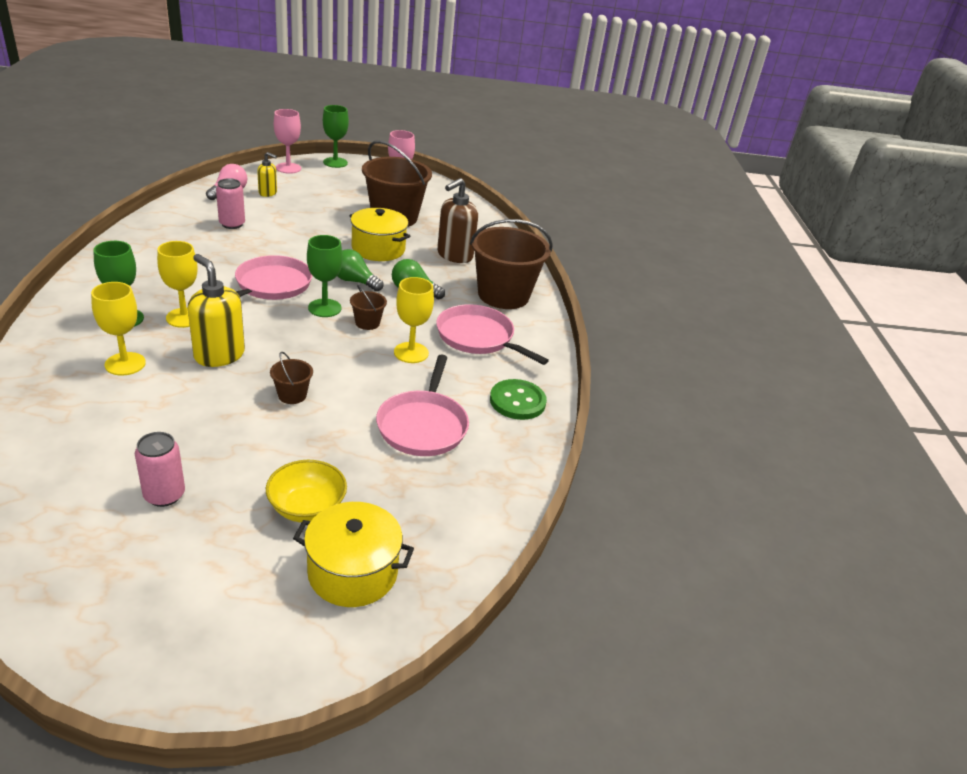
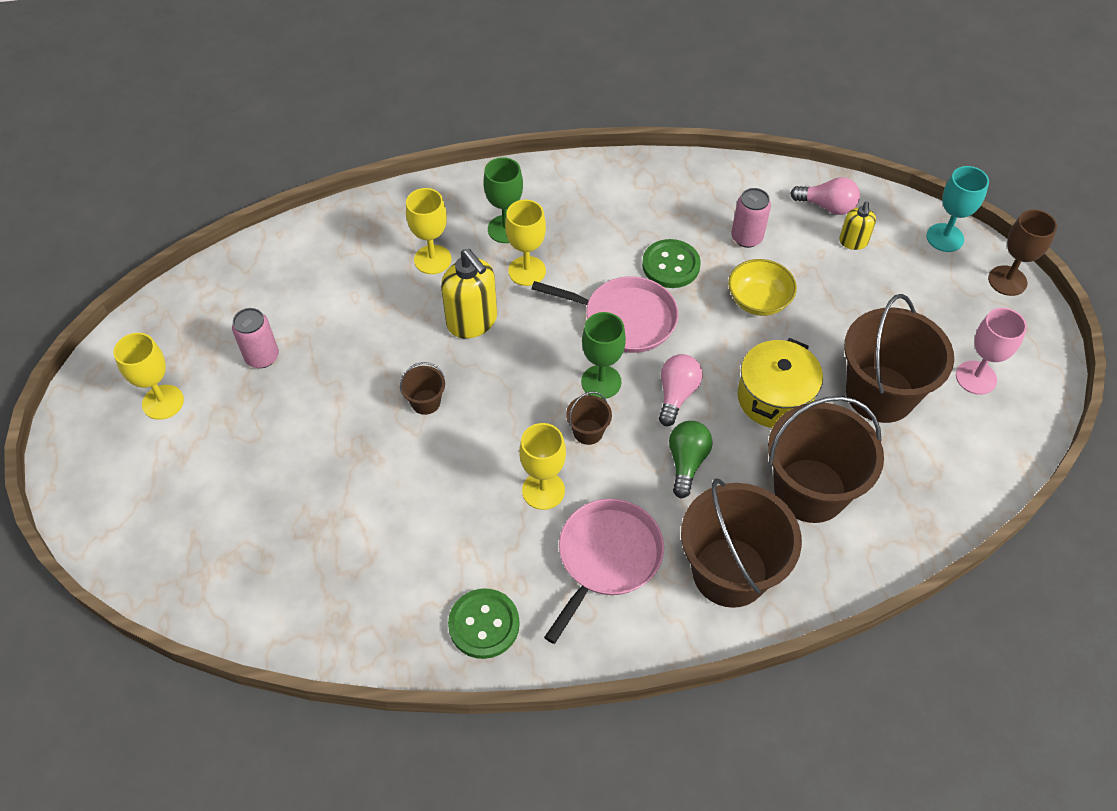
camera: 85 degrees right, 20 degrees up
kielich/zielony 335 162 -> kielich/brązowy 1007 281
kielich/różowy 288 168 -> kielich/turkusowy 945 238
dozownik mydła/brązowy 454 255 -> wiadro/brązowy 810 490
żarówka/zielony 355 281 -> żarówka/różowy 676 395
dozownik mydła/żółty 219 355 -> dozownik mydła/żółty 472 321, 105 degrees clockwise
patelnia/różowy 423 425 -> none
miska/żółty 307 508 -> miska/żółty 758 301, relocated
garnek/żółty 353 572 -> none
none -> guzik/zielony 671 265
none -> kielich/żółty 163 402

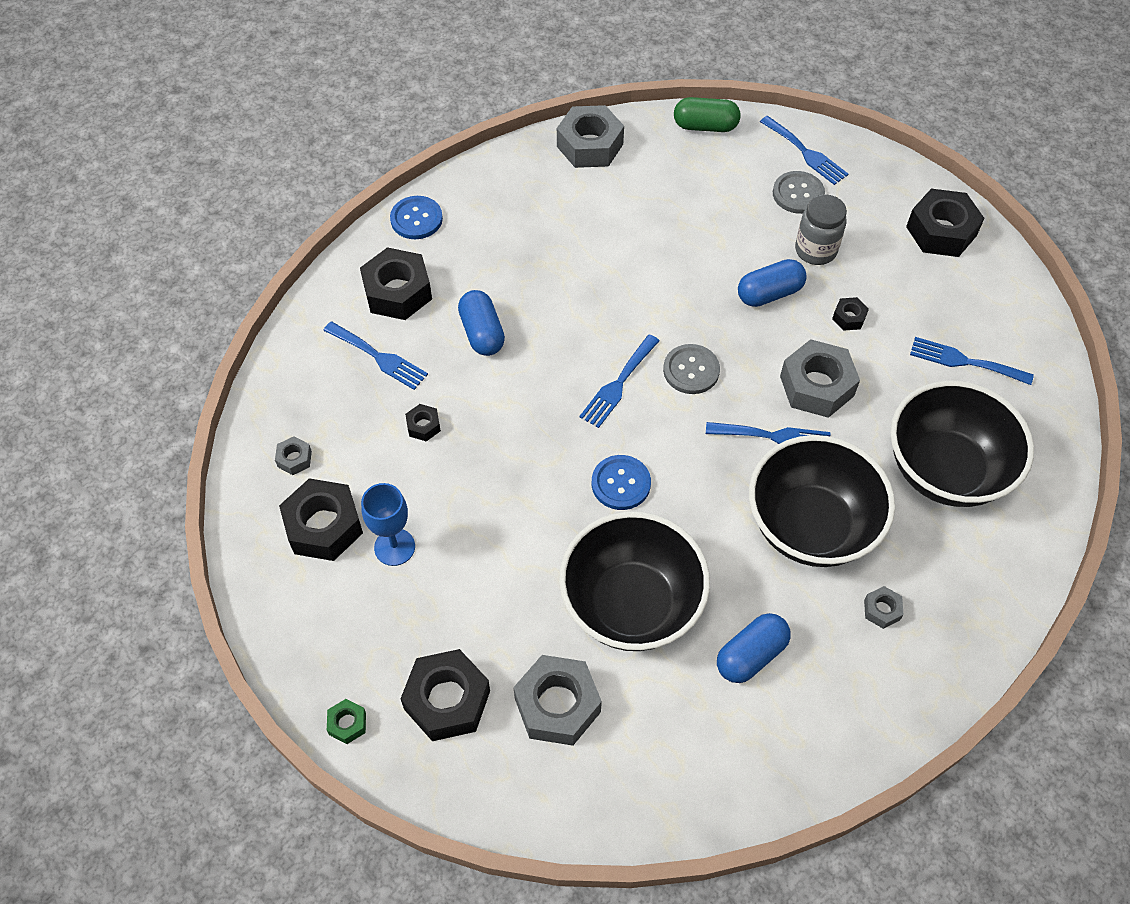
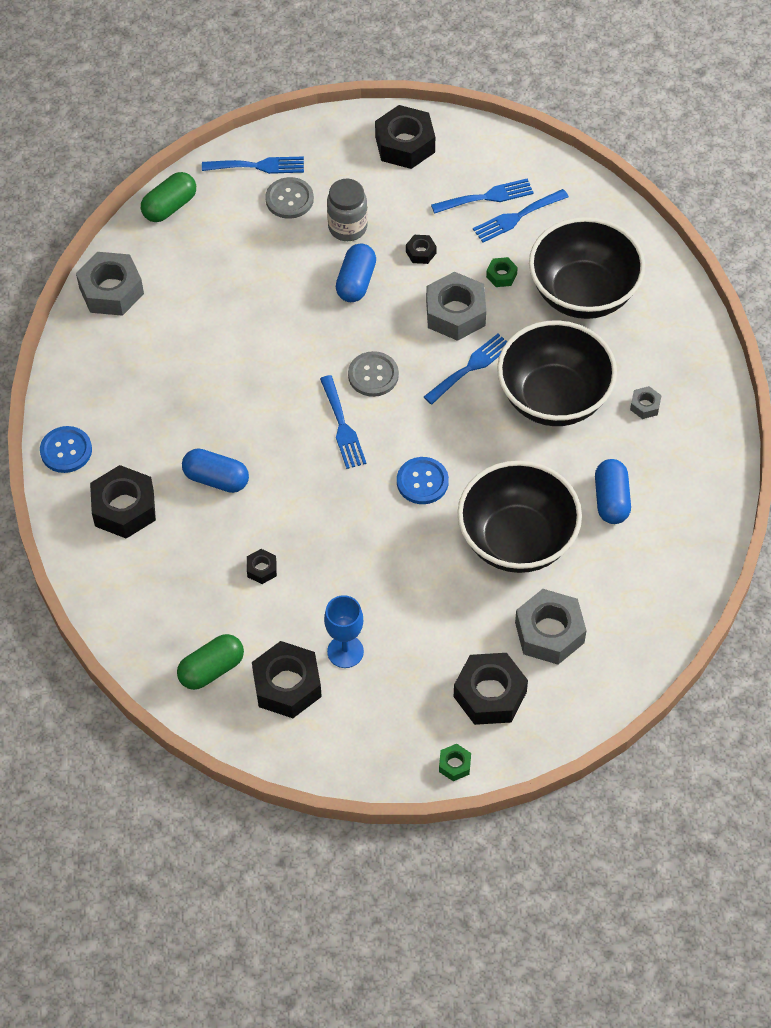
camera: 50 degrees left, 0 degrees up
widelec/niebieski 379 357 -> widelec/niebieski 487 197, relocated
nakrętka/szary 294 459 -> kapsułka/zielony 211 669
none -> nakrętka/zielony 501 275

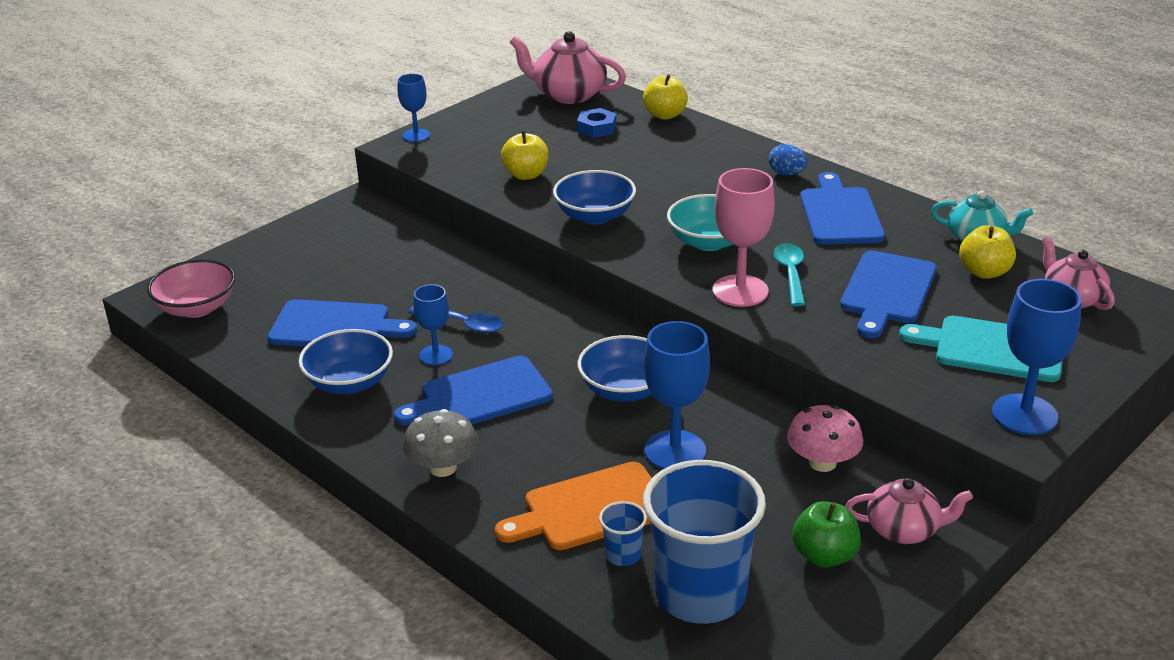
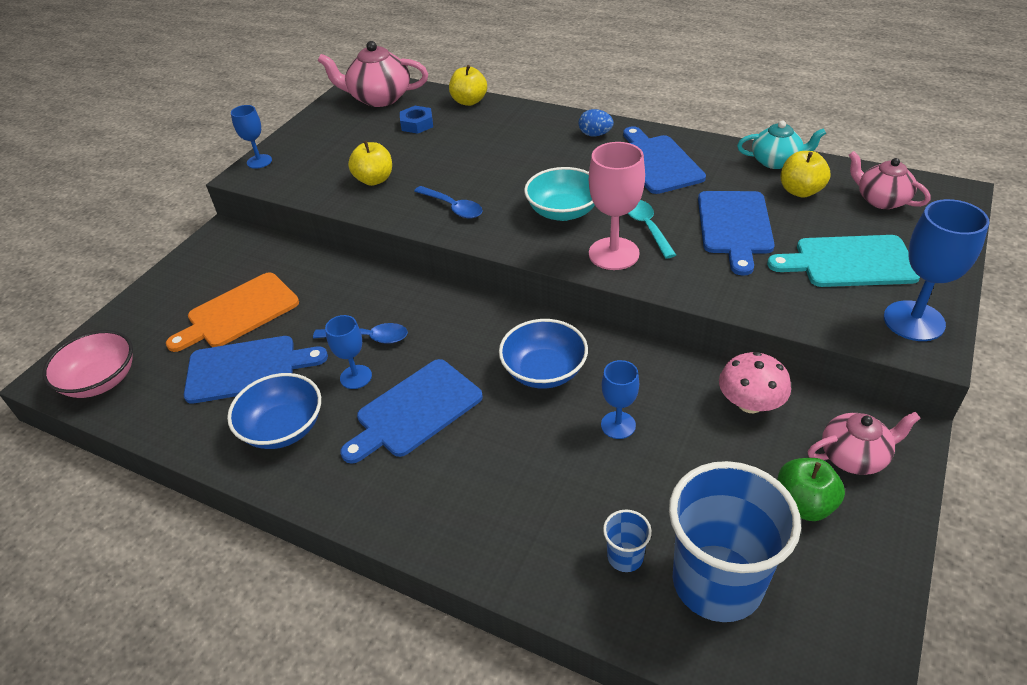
camera: 15 degrees left, 10 degrees up
miska/niebieski 595 216 -> łyżka/niebieski 453 207
kielich/niebieski 675 451 -> kielich/niebieski 618 425, x0.60
grzyb/szary 443 468 -> none
deska do krojenia/pomarańczowy 590 508 -> deska do krojenia/pomarańczowy 239 312, relocated

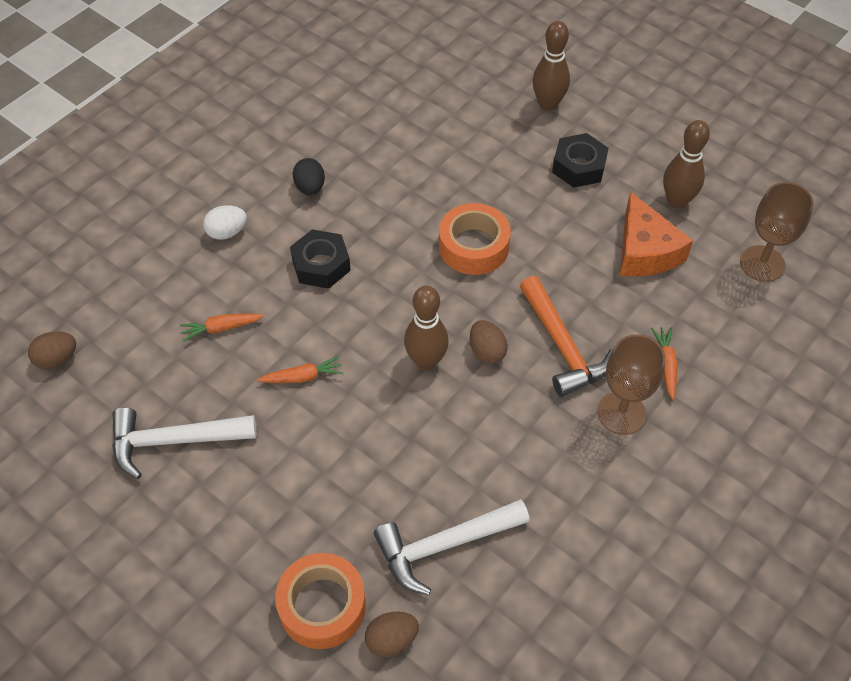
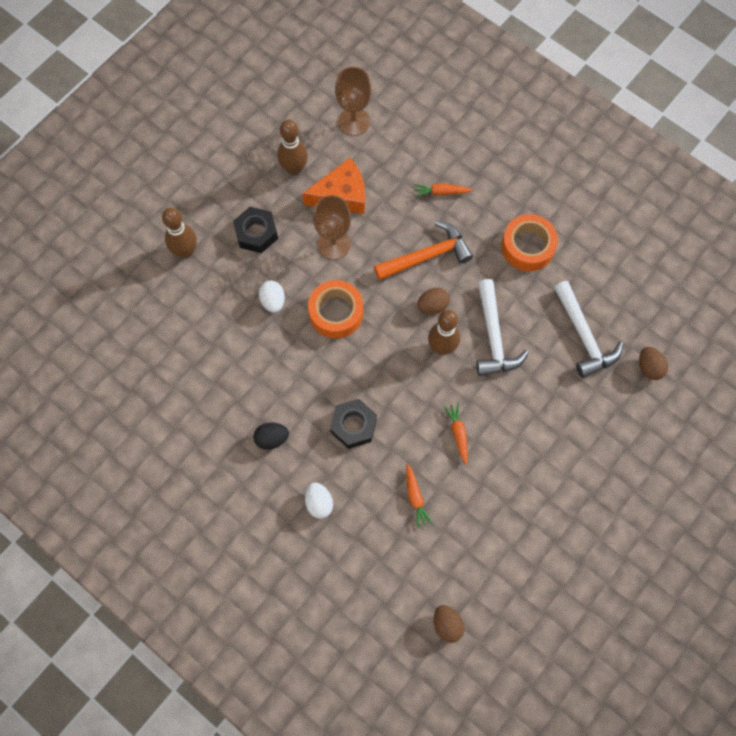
camera: 90 degrees left, 15 degrees up
kielich/brązowy 621 413 -> kielich/brązowy 334 244, relocated
młotek/biały 174 441 -> młotek/biały 493 337, relocated
taśma klejąca/pomarańczowy 322 606 -> taśma klejąca/pomarańczowy 527 247, relocated
none -> jajko/biały 273 301

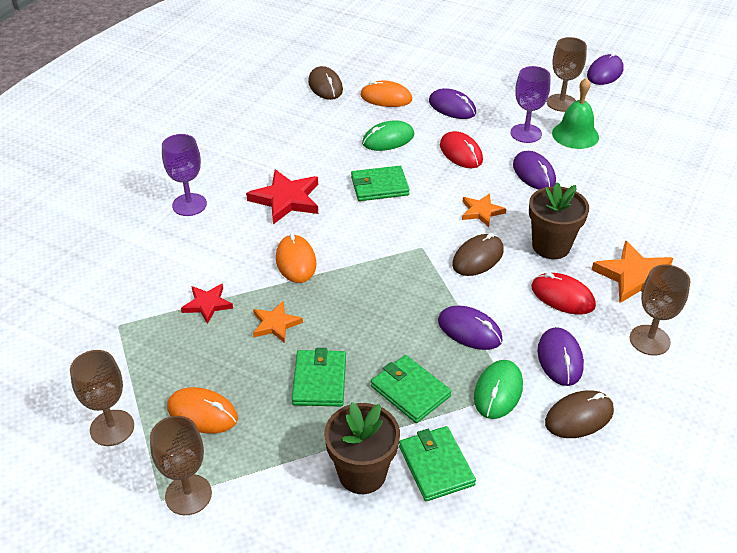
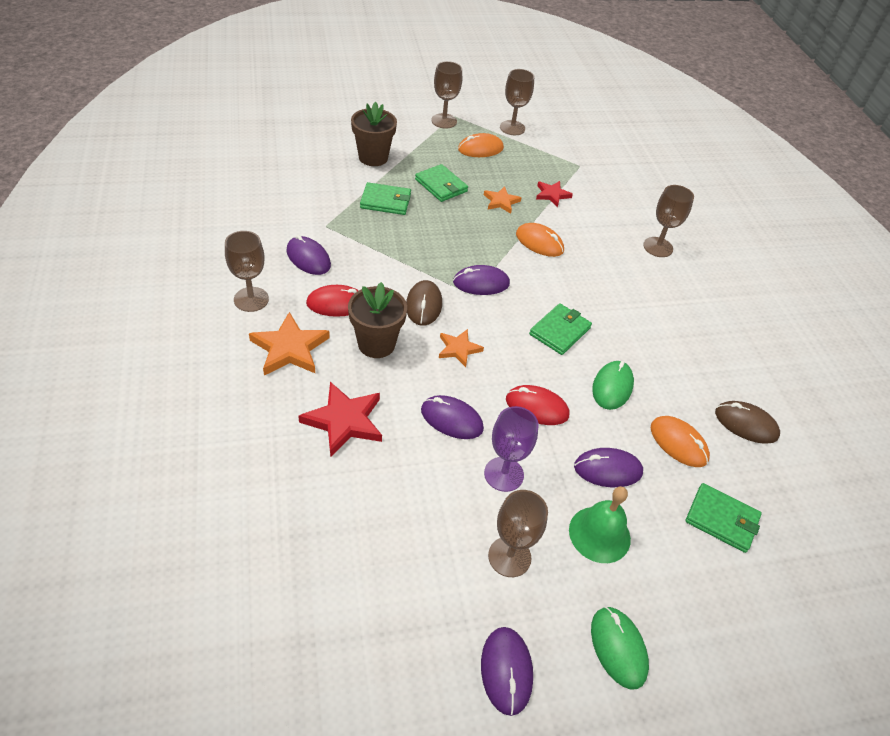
camera: 135 degrees right, 5 degrees up
dzwonek/zielony 575 135 -> dzwonek/zielony 599 534, relocated
myszka/pomarańczowy 386 98 -> myszka/pomarańczowy 678 443, 75 degrees clockwise
kielich/fioletowy 189 205 -> kielich/brązowy 658 247
gwiazda/czerwony 286 199 -> gwiazda/czerwony 344 421, relocated
myszka/fioletowy 469 330 -> myszka/fioletowy 481 283, relocated
myszka/zielony 498 391 -> myszka/zielony 618 648, relocated
myszka/brązowy 579 417 -> none
portfel/zielony 436 465 -> portfel/zielony 722 519, relocated

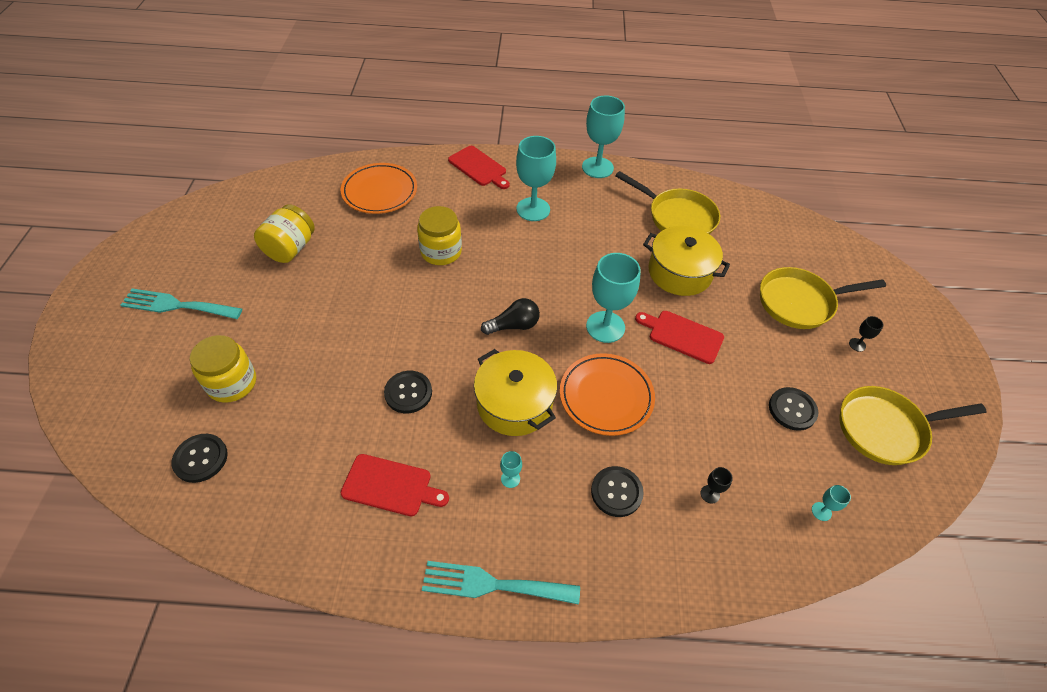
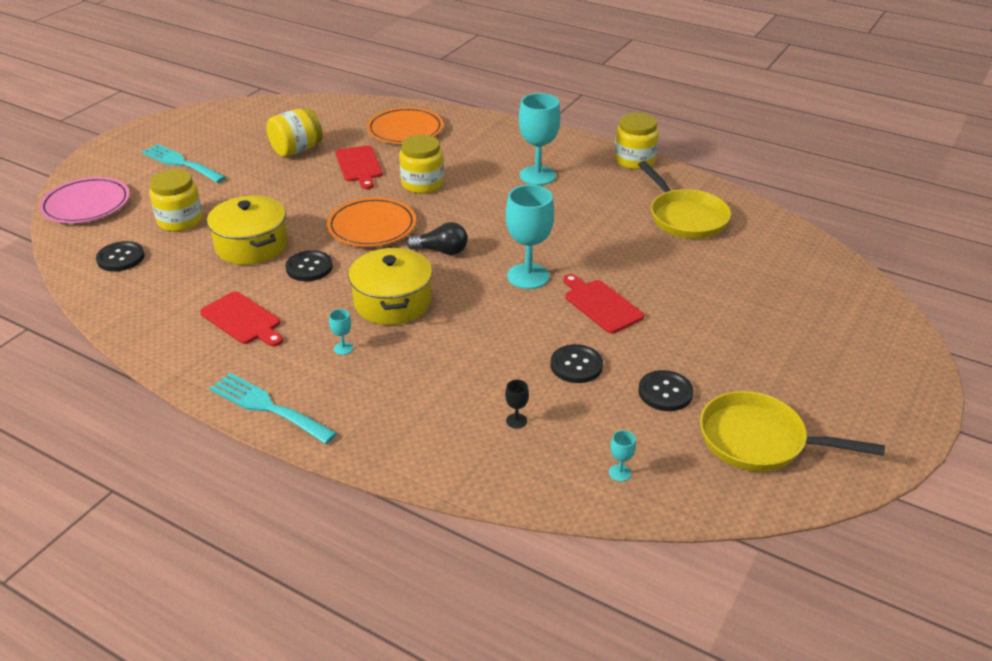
camera: 30 degrees right, 15 degrees down
kielich/turkusowy 597 167 -> słoik/żółty 634 160
deska do krojenia/czerwony 479 167 -> deska do krojenia/czerwony 359 166, relocated
garnek/żółty 679 272 -> garnek/żółty 251 245, relocated
patelnia/żółty 799 302 -> none
kielich/czarny 857 345 -> none
talerz/pomarańczowy 606 396 -> talerz/pomarańczowy 372 227, relocated
guzik/czarny 616 492 -> guzik/czarny 576 365, relocated
none -> talerz/różowy 86 205

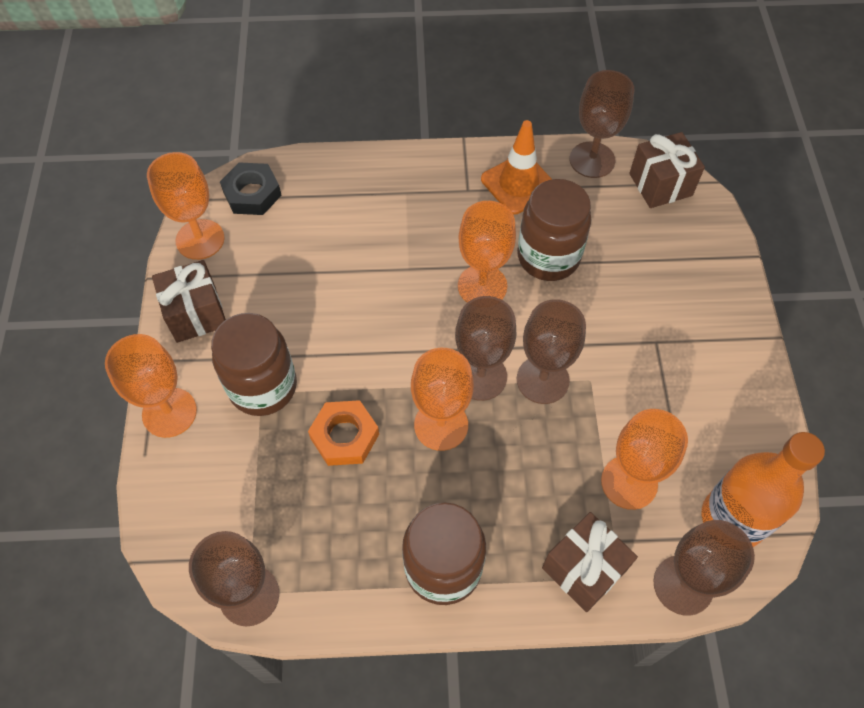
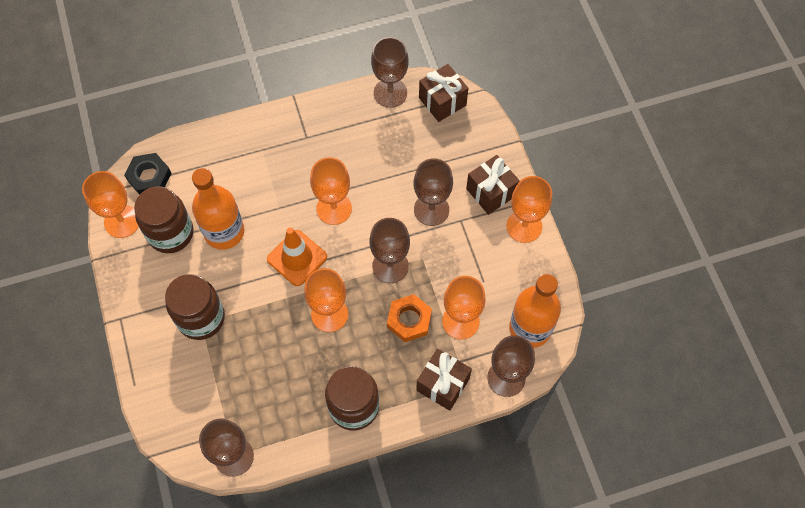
camera: 15 degrees left, 5 degrees up
pachołek/pomarańczowy 518 184 -> pachołek/pomarańczowy 297 258, relocated
słoik/brązowy 548 257 -> słoik/brązowy 171 233, relocated
prezent/brązowy 196 314 -> prezent/brązowy 491 192, relocated
kielich/brązowy 480 376 -> kielich/brązowy 431 209, relocated
kielich/pomarańczowy 169 412 -> kielich/pomarańczowy 524 226, relocated
nakrętka/pomarańczowy 344 436 -> nakrętka/pomarańczowy 409 320, relocated
none -> butelka/pomarańczowy 224 232

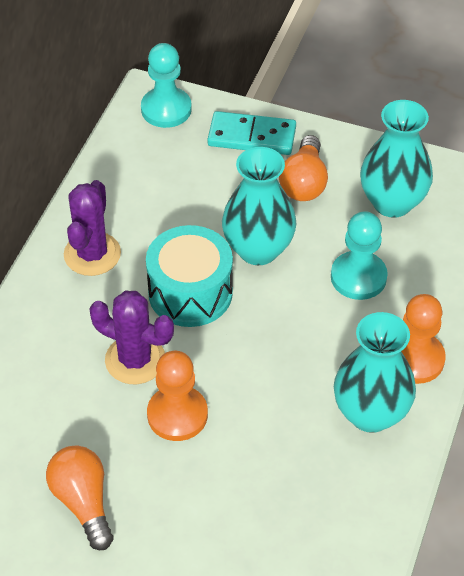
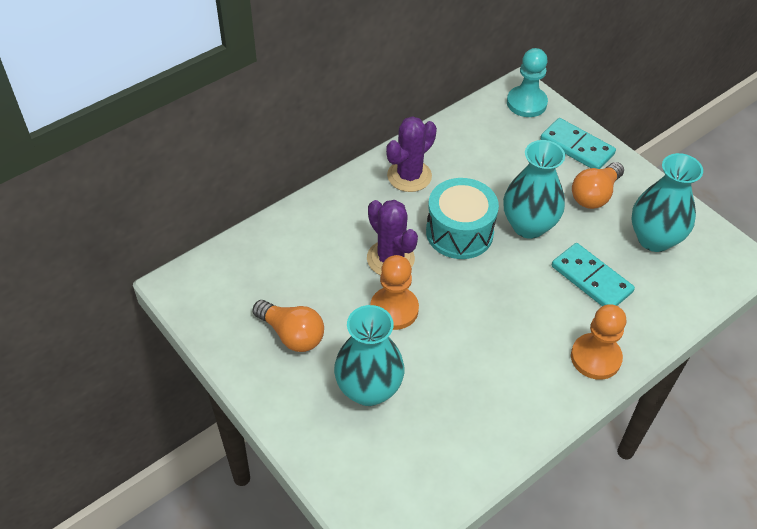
camera: 30 degrees right, 0 degrees up
pionek/turkusowy 358 277 -> kostka domina/turkusowy 591 279
wazon/turkusowy 370 413 -> wazon/turkusowy 368 389, relocated
żarówka/pomarańczowy 83 502 -> żarówka/pomarańczowy 292 334, 120 degrees clockwise

